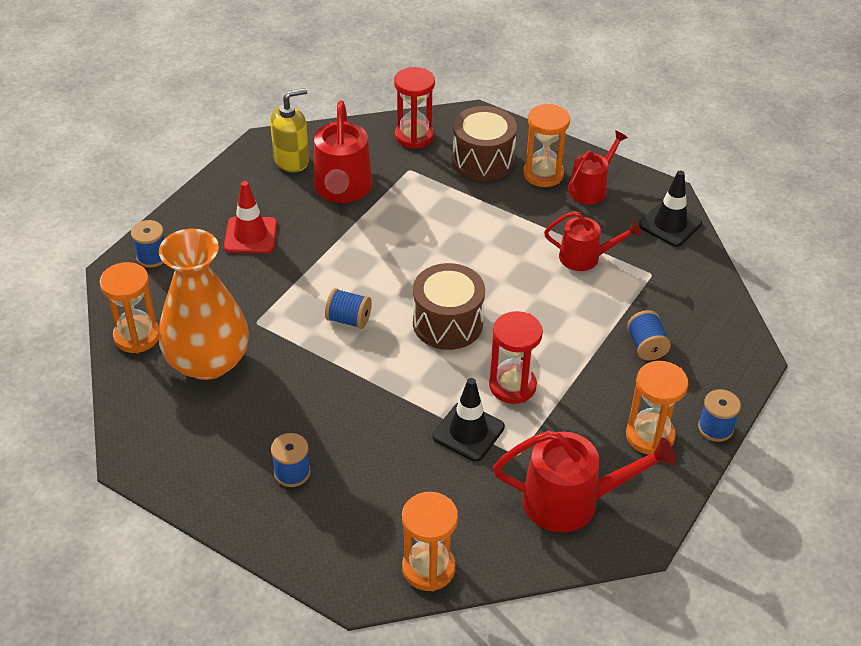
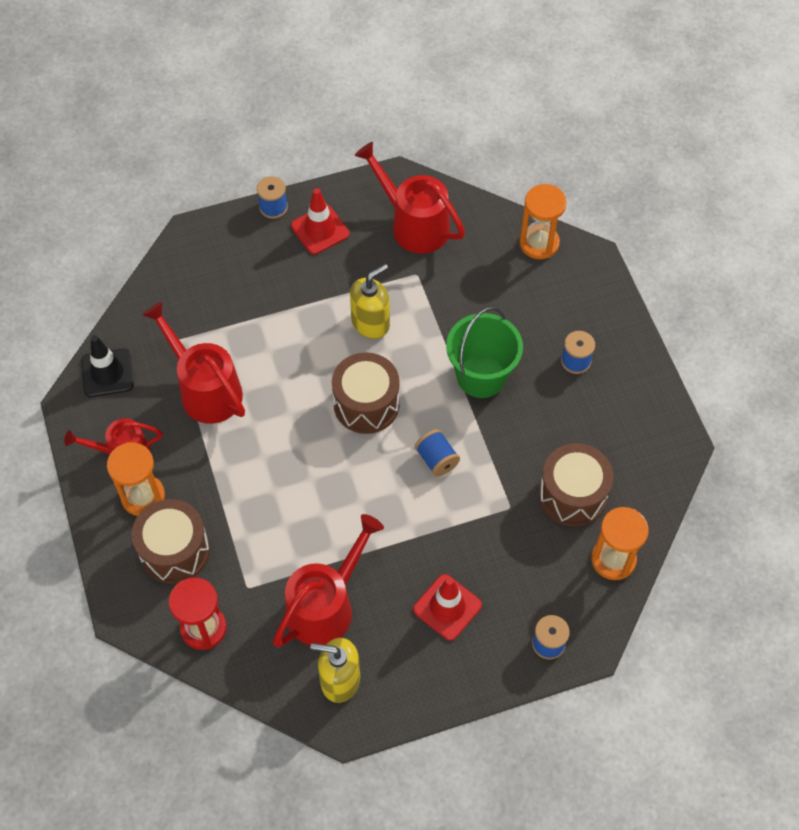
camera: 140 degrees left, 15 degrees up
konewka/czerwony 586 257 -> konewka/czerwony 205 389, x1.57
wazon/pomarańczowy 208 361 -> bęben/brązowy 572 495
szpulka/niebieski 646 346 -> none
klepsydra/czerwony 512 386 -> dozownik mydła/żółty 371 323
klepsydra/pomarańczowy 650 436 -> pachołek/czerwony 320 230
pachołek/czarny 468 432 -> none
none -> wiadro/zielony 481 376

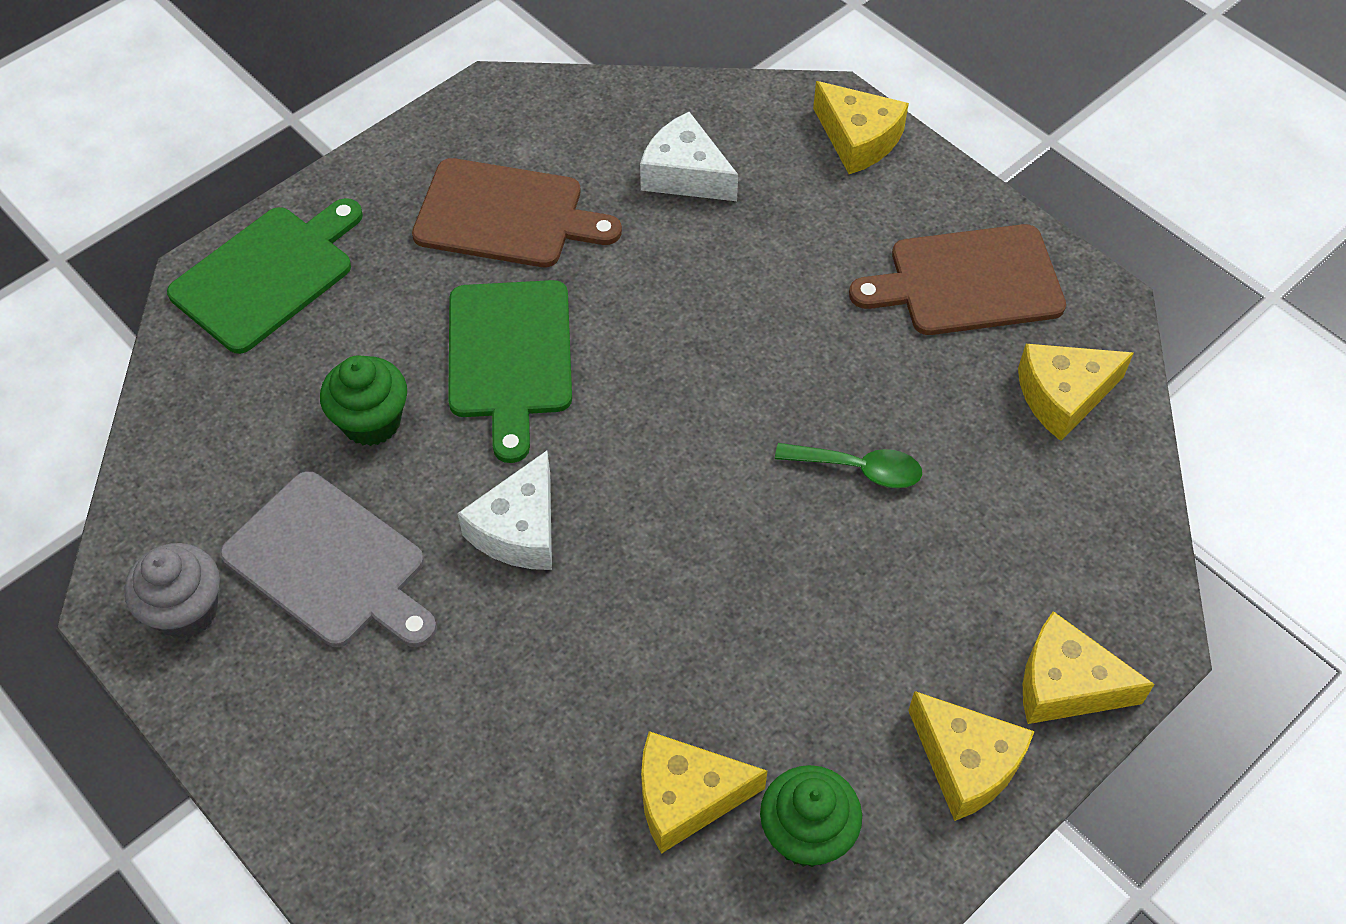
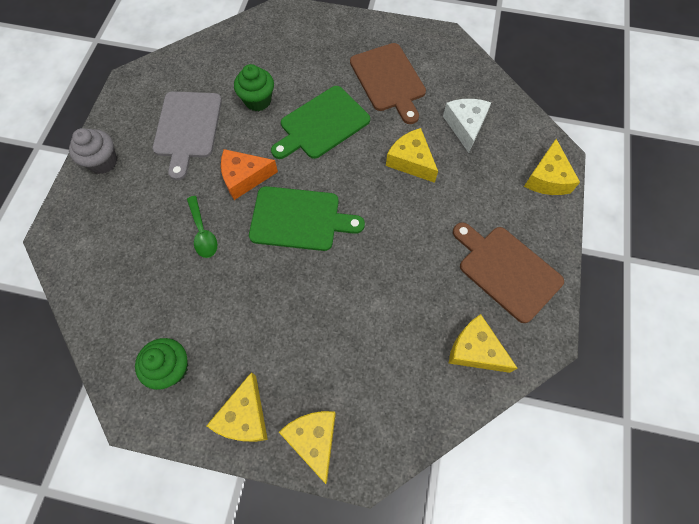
camera: 55 degrees right, 10 degrees up
deska do krojenia/zielony 268 275 -> deska do krojenia/zielony 299 219, relocated
łyżka/zielony 858 469 -> łyżka/zielony 203 233, relocated
ser/biały 519 529 -> ser/pomarańczowy 244 178
muffinka/szary 186 610 -> muffinka/szary 103 162, relocated
ser/żółty 686 797 -> ser/żółty 411 161, relocated

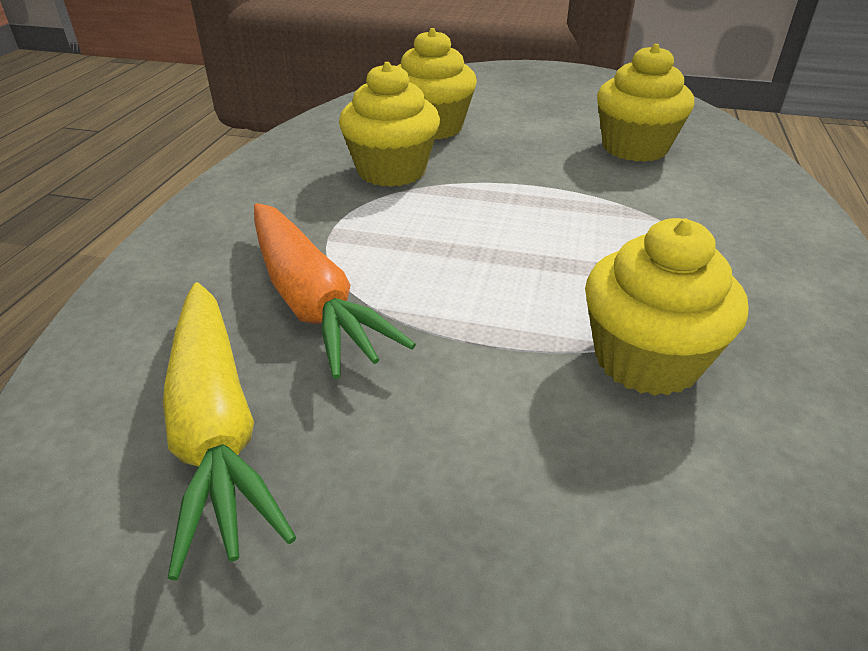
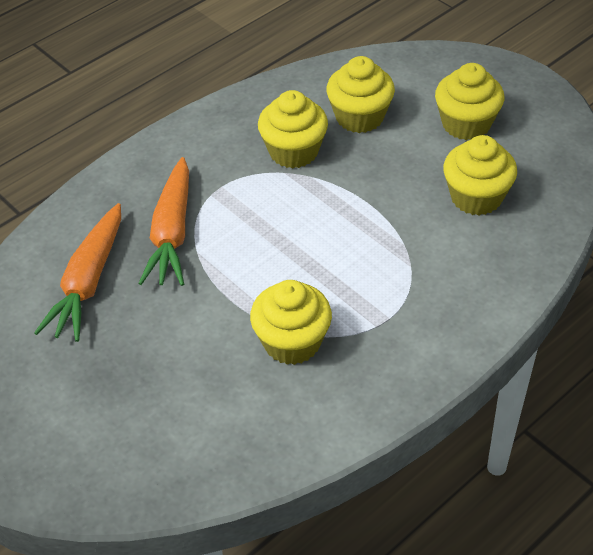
camera: 35 degrees right, 10 degrees up
marchewka/żółty 216 426 -> marchewka/pomarańczowy 88 282
none -> muffinka/żółty 466 124

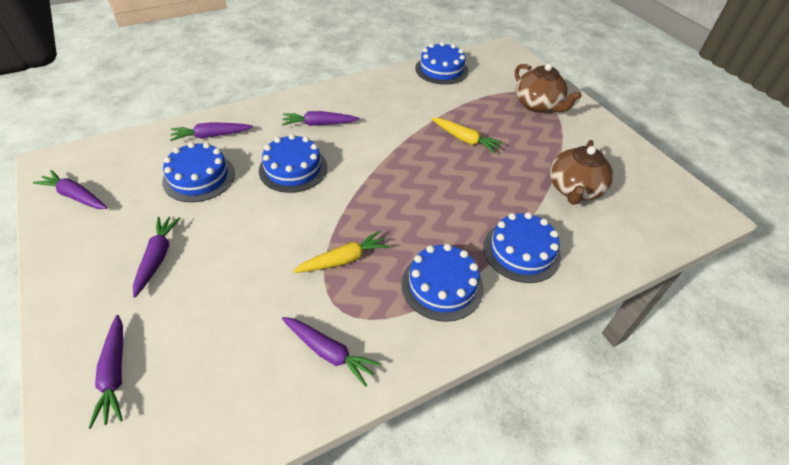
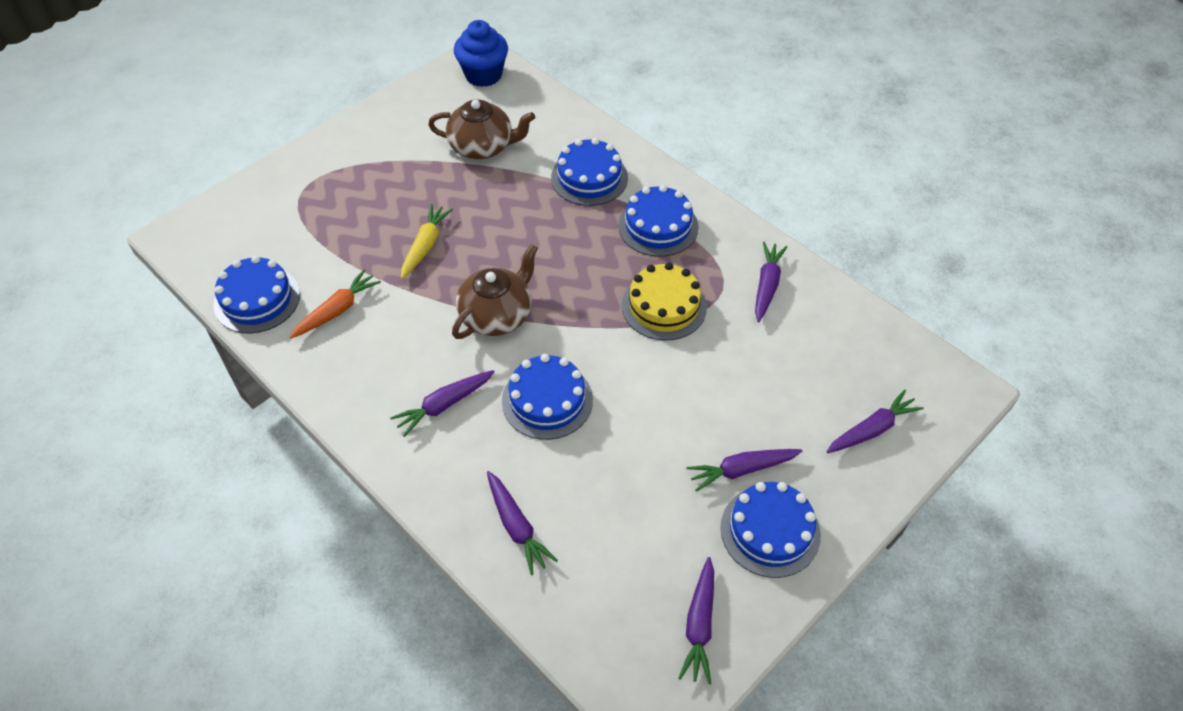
camera: 105 degrees left, 5 degrees up
imbryk/brązowy 538 105 -> imbryk/brązowy 497 315, relocated
marchewka/fioletowy 319 124 -> marchewka/fioletowy 444 405, 75 degrees clockwise
tort/niebieski 199 177 -> tort/niebieski 770 531, relocated
marchewka/żółty 343 259 -> tort/żółty 664 306
none -> muffinka/niebieski 483 75
none -> marchewka/pomarańczowy 337 310

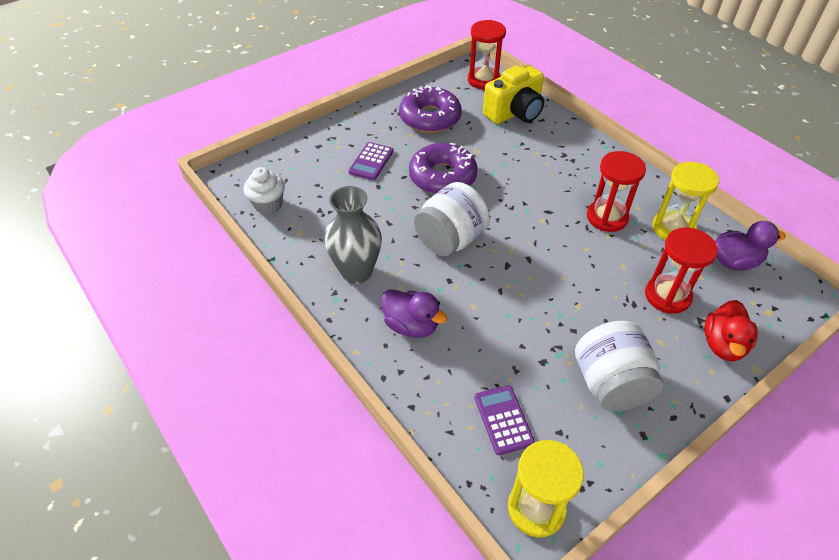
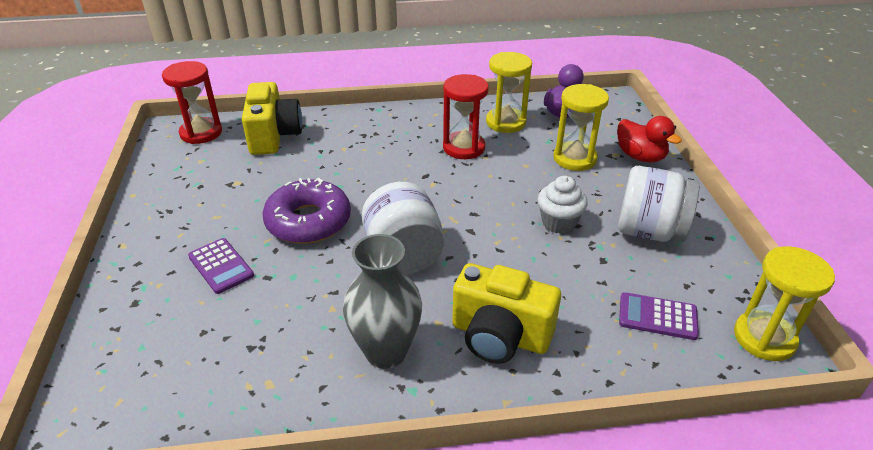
camera: 60 degrees left, 10 degrees down
donut/fioletowy 430 118 -> none
muffinka/biały 268 204 -> muffinka/biały 558 223, relocated
klepsydra/czerwony 667 296 -> klepsydra/żółty 574 158
kaczka/fioletowy 411 325 -> aparat fotograficzny/żółty 500 336

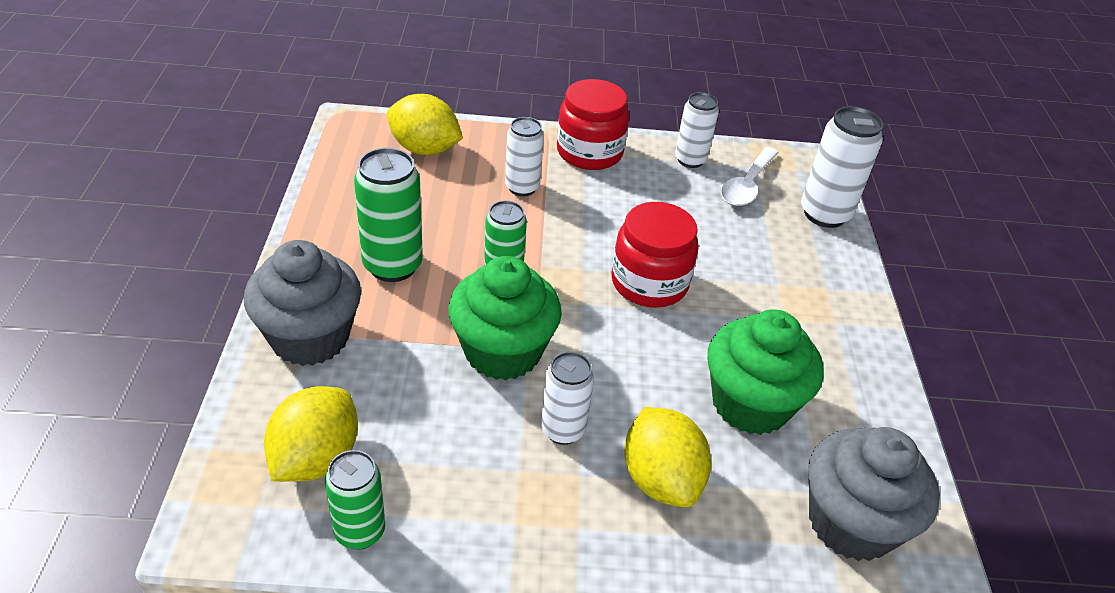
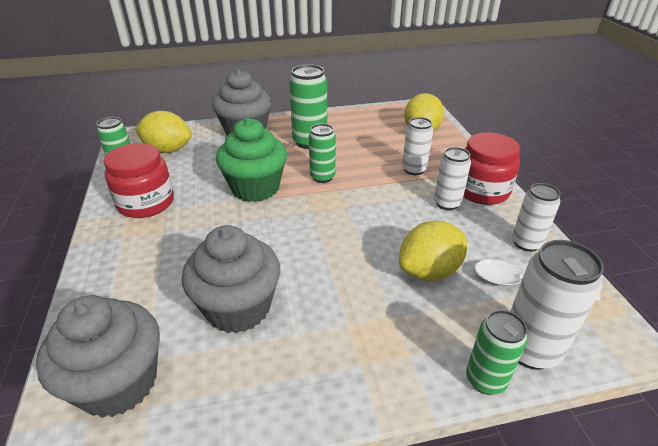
camera: 80 degrees right, 5 degrees down
słoik/czerwony 649 283 -> słoik/czerwony 146 203, relocated
muffinka/zielony 750 404 -> muffinka/szary 238 308
puszka/biały 562 430 -> puszka/biały 447 203, relocated
cytryna/żółty 660 479 -> cytryna/żółty 429 271, relocated
none -> puszka/zielony 485 380

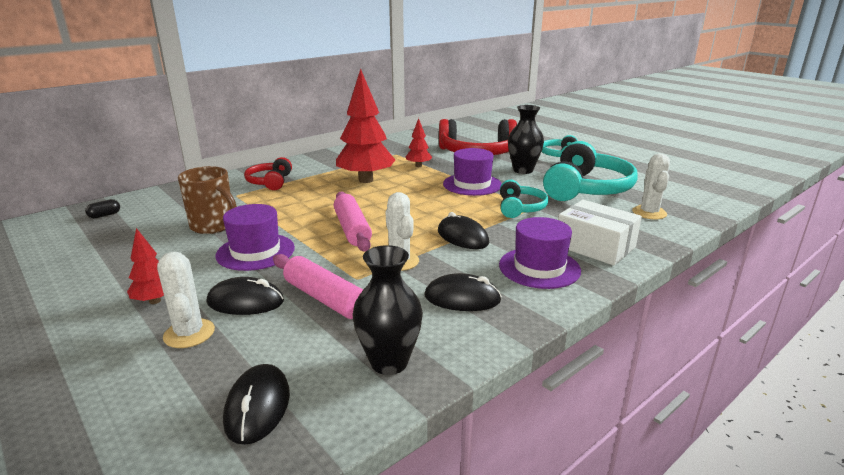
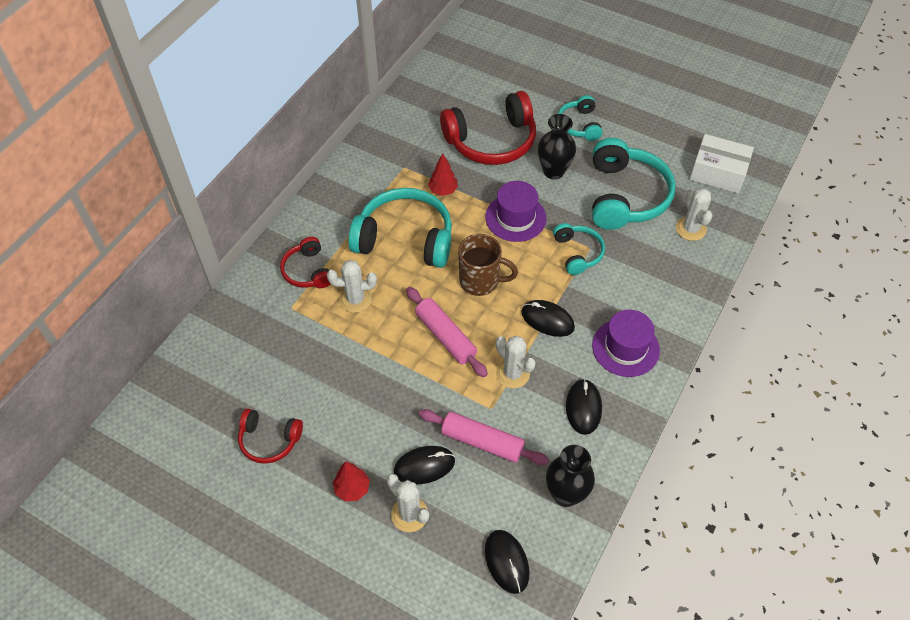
camera: 20 degrees left, 30 degrees up
drzewko/czerwony 366 180 -> słuchawki/turkusowy 405 238
kubek/brązowy 213 226 -> kubek/brązowy 480 281, relocated
kapsułka/czarny 104 215 -> none
pudełko/biały 595 246 -> pudełko/biały 718 173, relocated
kapelusz/fioletowy 255 252 -> none
myszka/czarny 462 298 -> myszka/czarny 583 408, 75 degrees counterclockwise
none -> kaktus/biały 355 299
none -> słuchawki/czerwony 269 440

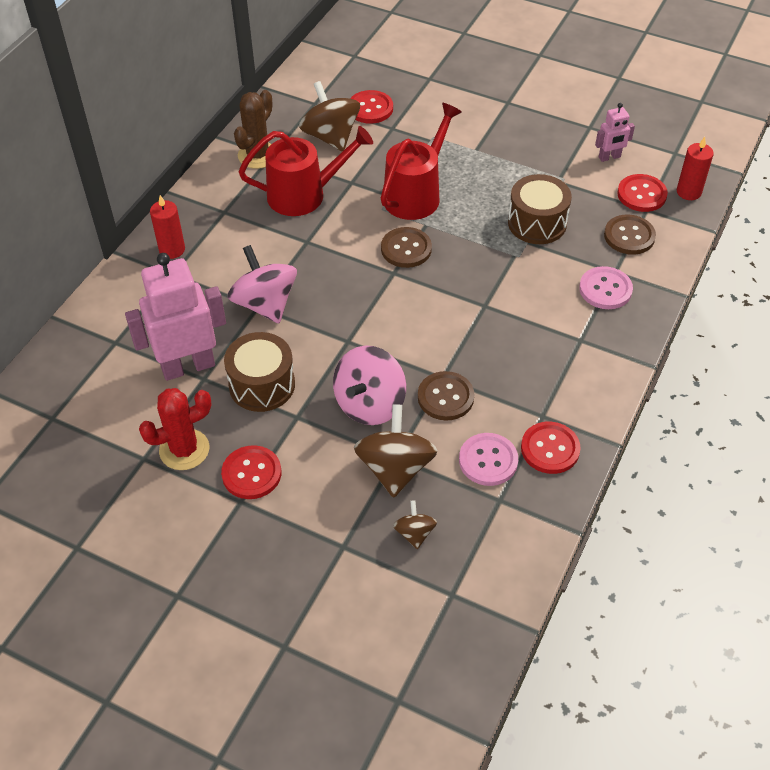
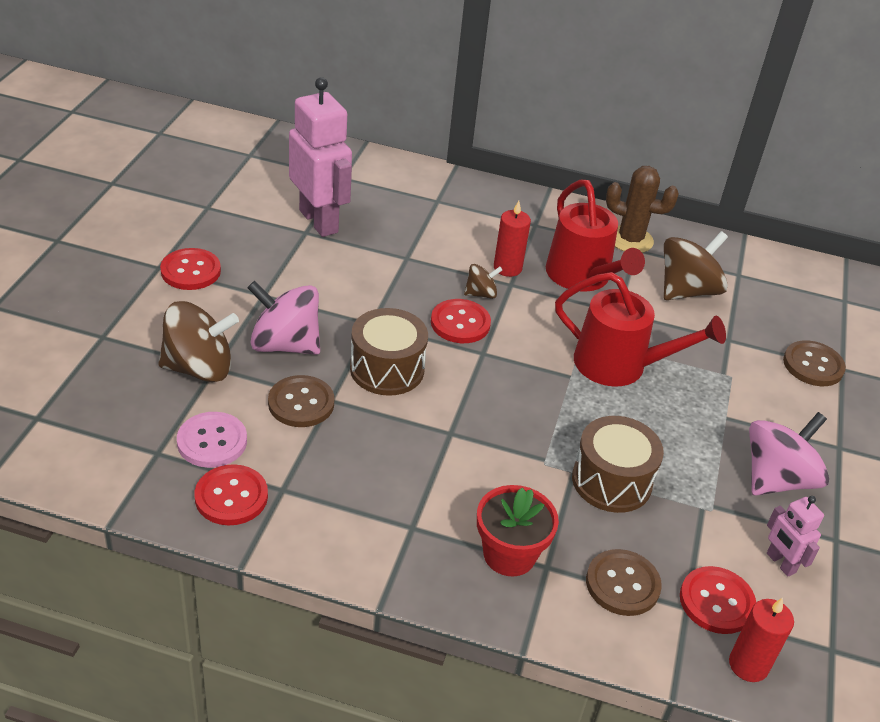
camera: 75 degrees right, 10 degrees down
guzik/czerwony 370 108 -> guzik/czerwony 460 323, relocated
świeca/czerwony 172 249 -> świeca/czerwony 507 268, relocated
guzik/brązowy 406 249 -> guzik/brązowy 813 365, relocated
bączek/różowy 265 304 -> bączek/różowy 777 479, relocated
guzik/różowy 605 289 -> doniczka/czerwony 509 554
bęben/brązowy 262 385 -> bęben/brązowy 387 369, relocated
kaktus/czerwony 184 450 -> none
bączek/brązowy 414 533 -> bączek/brązowy 481 294, relocated

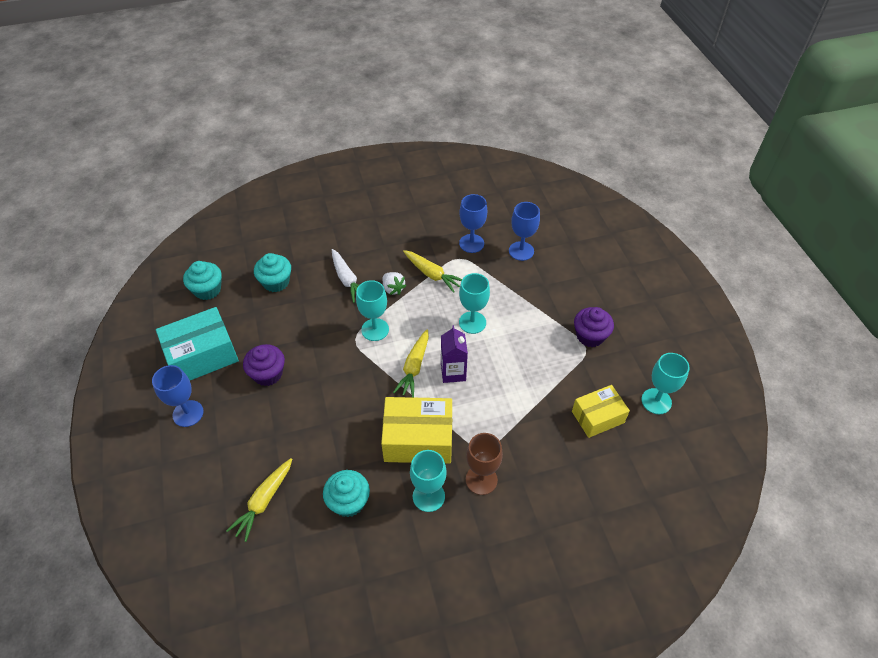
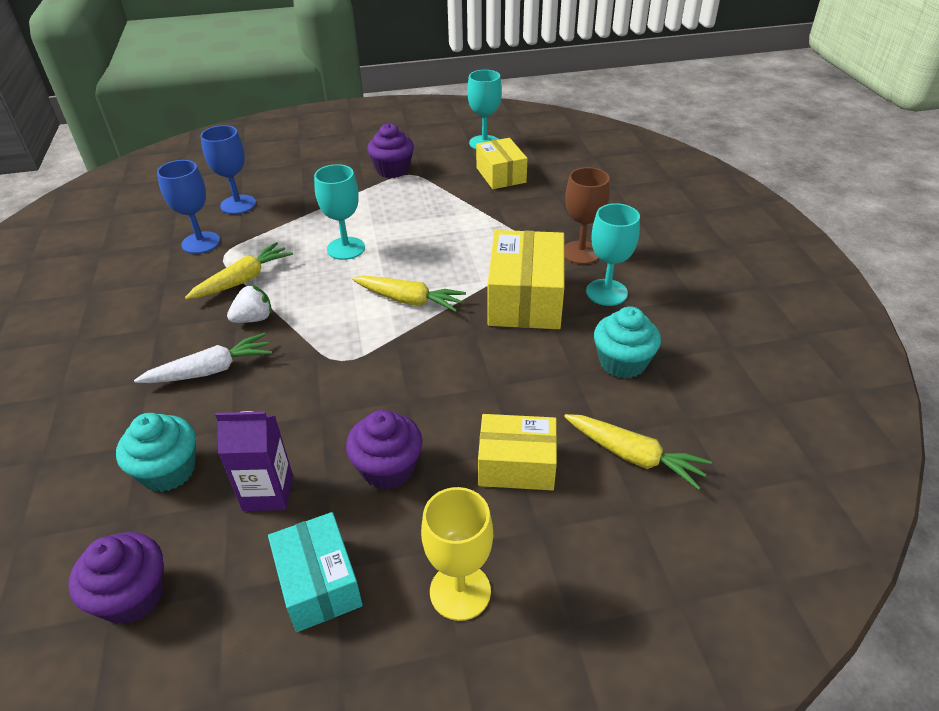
camera: 85 degrees left, 10 degrees down
muffinka/turkusowy 207 290 -> muffinka/fioletowy 132 595
kielich/turkusowy 375 329 -> none
pudełko/turkusowy 202 355 -> pudełko/turkusowy 319 583, x0.65
karton mleka/fioletowy 453 372 -> karton mleka/fioletowy 268 492, relocated
kielich/niebieski 188 413 -> kielich/żółty 460 591
none -> pudełko/żółty 516 465

